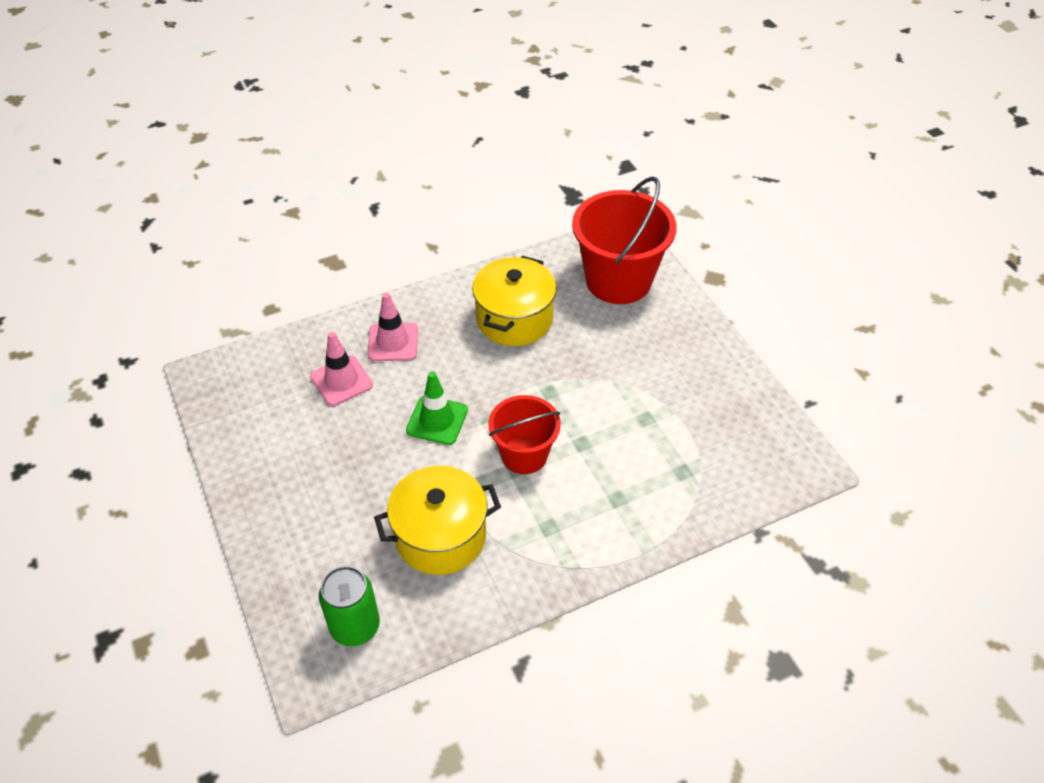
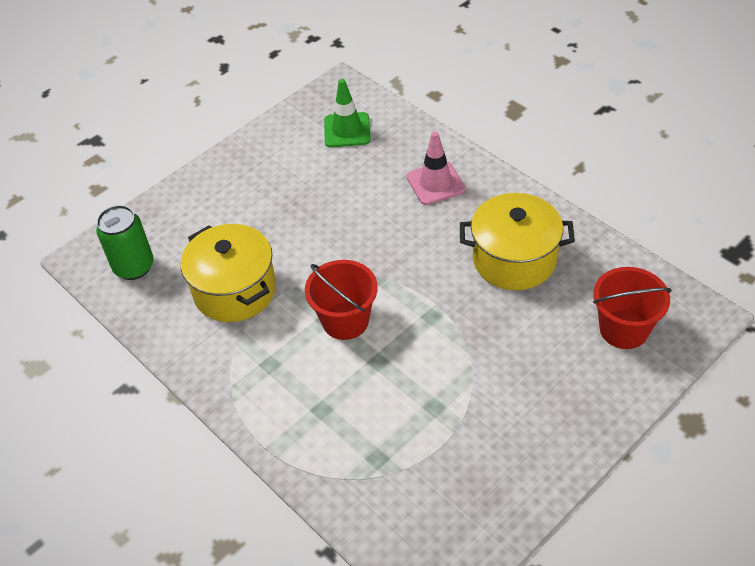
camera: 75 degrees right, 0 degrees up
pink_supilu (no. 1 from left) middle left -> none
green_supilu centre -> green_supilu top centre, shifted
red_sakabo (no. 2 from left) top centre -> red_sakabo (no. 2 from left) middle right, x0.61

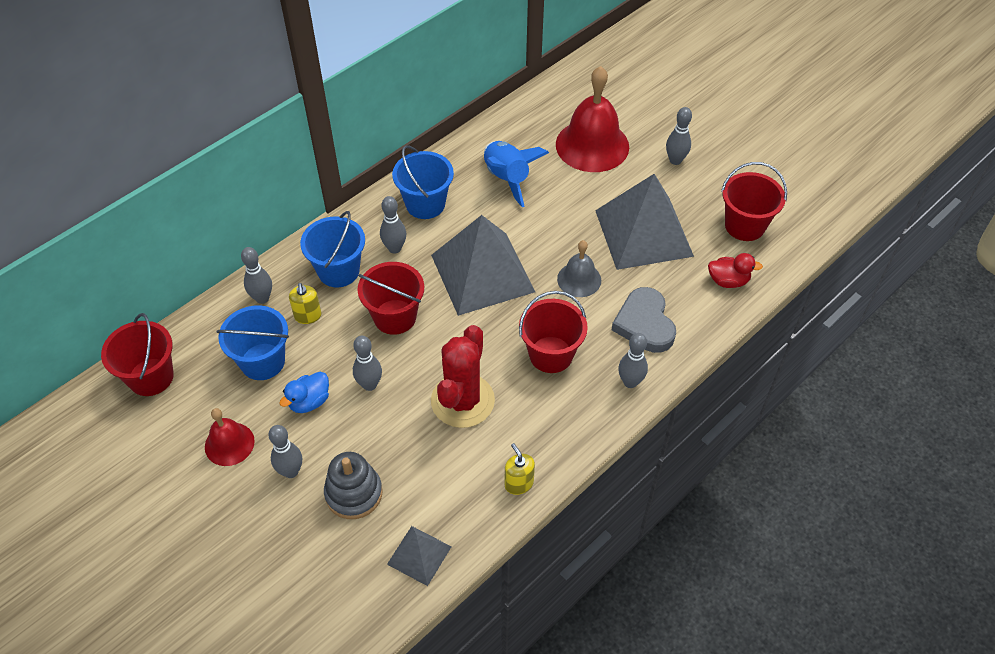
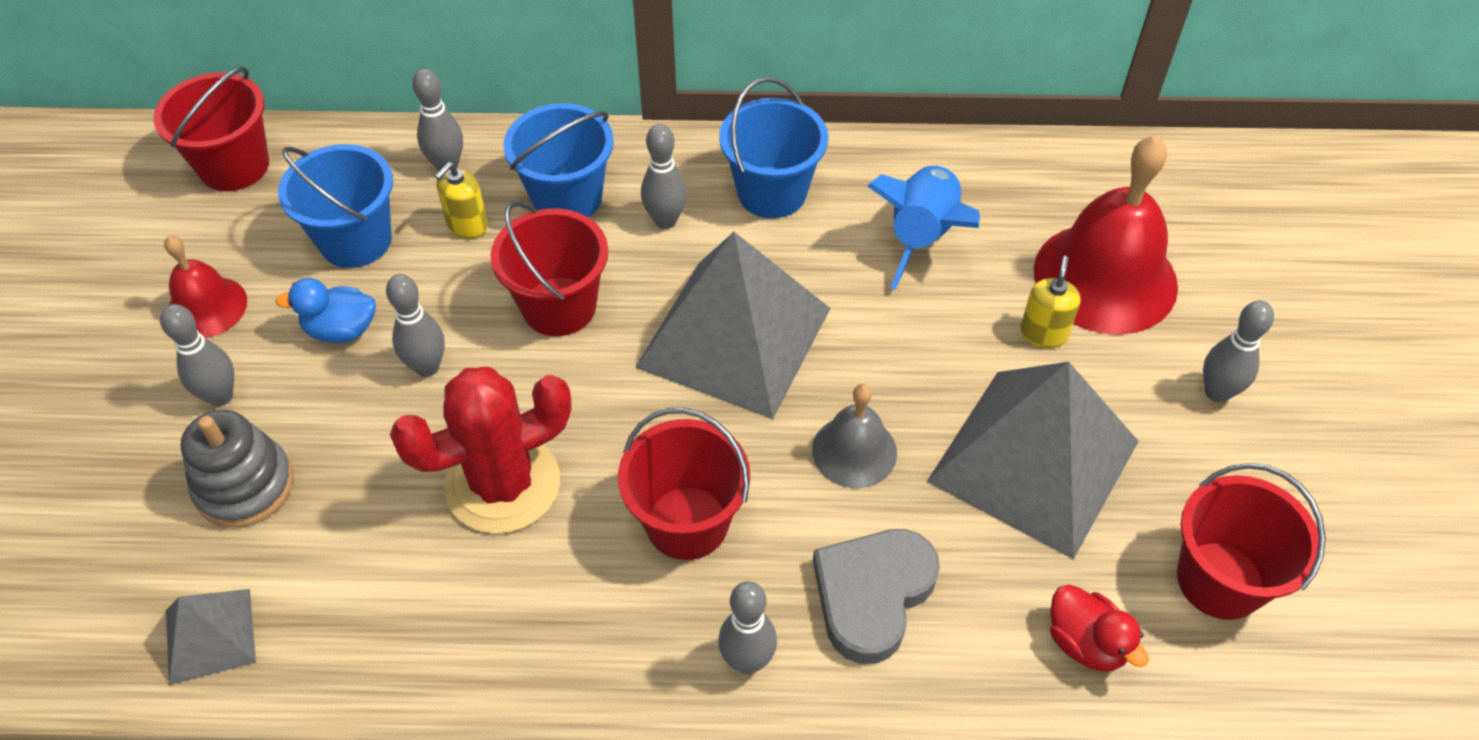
camera: 45 degrees right, 0 degrees up
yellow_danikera (no. 2 from left) bottom centre -> yellow_danikera (no. 2 from left) middle right, shifted

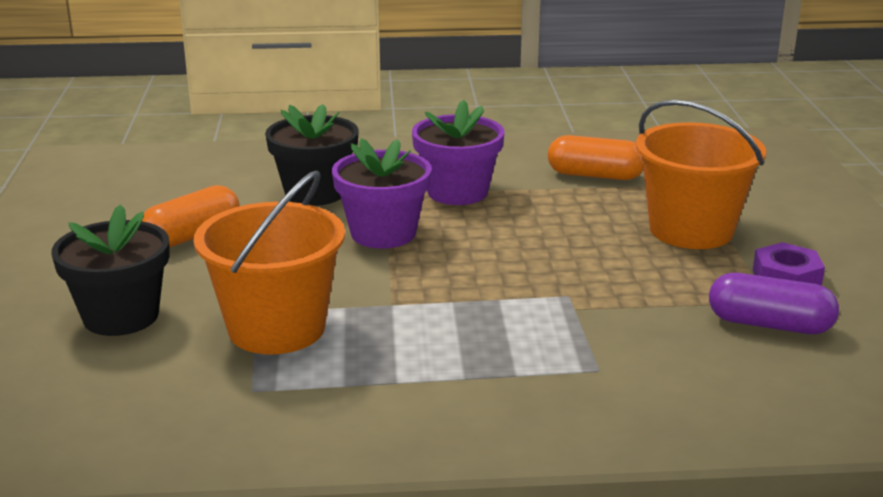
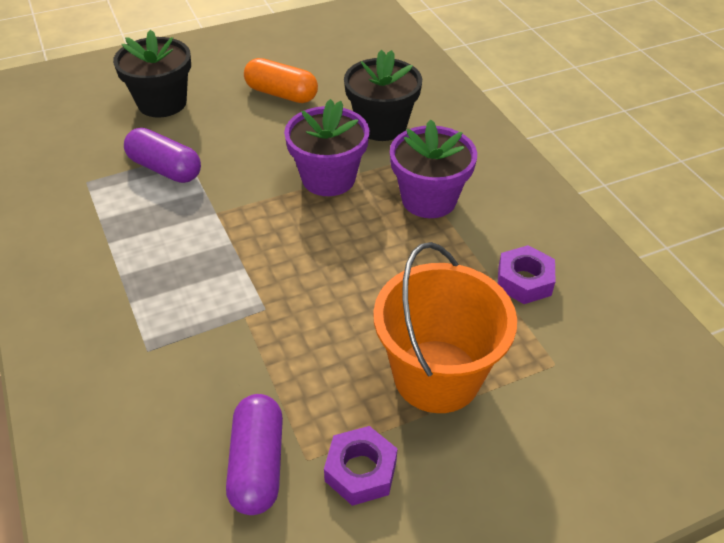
camera: 70 degrees right, 20 degrees up
orange_sakabo (no. 1 from left) middle left -> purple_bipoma (no. 1 from left) top left
orange_bipoma (no. 2 from left) top right -> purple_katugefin (no. 2 from left) middle right

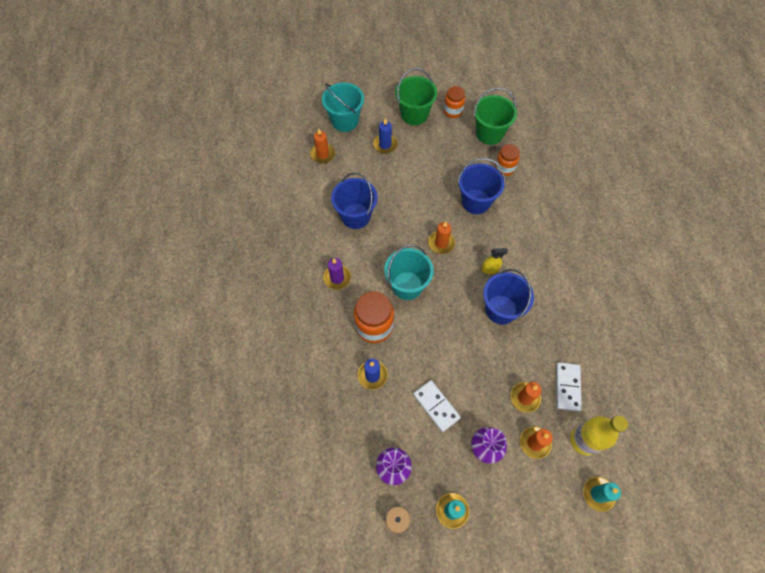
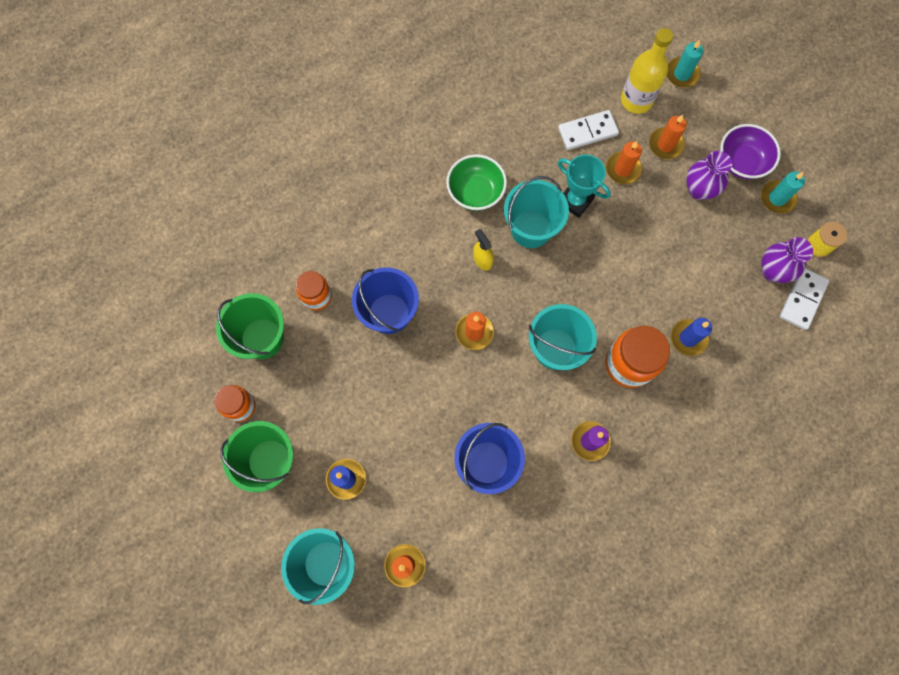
camera: 115 degrees left, 10 degrees up
none -> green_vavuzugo top centre
none -> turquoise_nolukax top centre
none -> purple_vavuzugo top right
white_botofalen (no. 1 from left in the first image) bottom centre -> white_botofalen (no. 2 from left) middle right, shifted
blue_sakabo (no. 3 from left) centre -> turquoise_sakabo (no. 2 from left) top centre

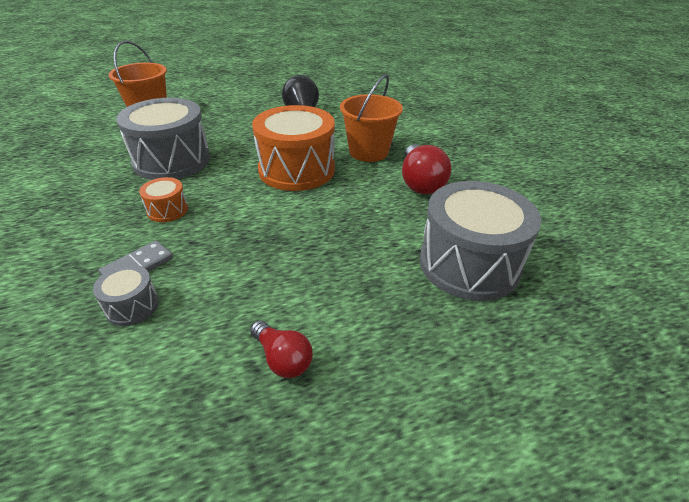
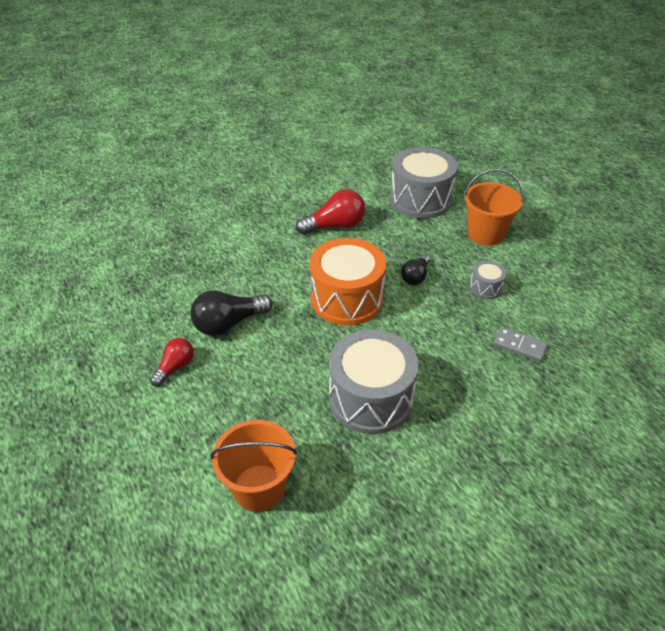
camera: 105 degrees left, 5 degrees up
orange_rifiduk (no. 1 from left) middle left -> none
none -> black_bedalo (no. 2 from left) centre
grey_rifiduk (no. 1 from left in the first image) middle left -> grey_rifiduk (no. 3 from left) middle right, shifted
red_bedalo (no. 1 from left) bottom centre -> red_bedalo (no. 1 from left) middle left, shifted
orange_sakabo (no. 2 from left) top centre -> orange_sakabo (no. 2 from left) top right, shifted

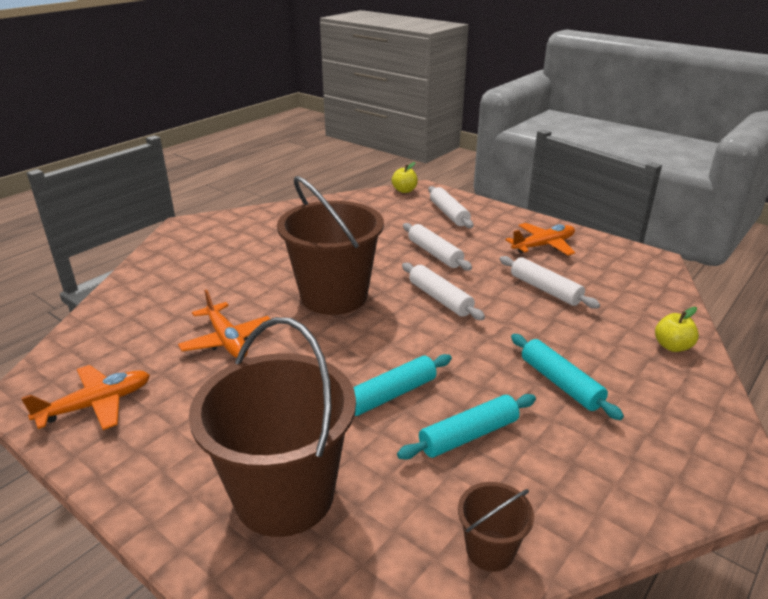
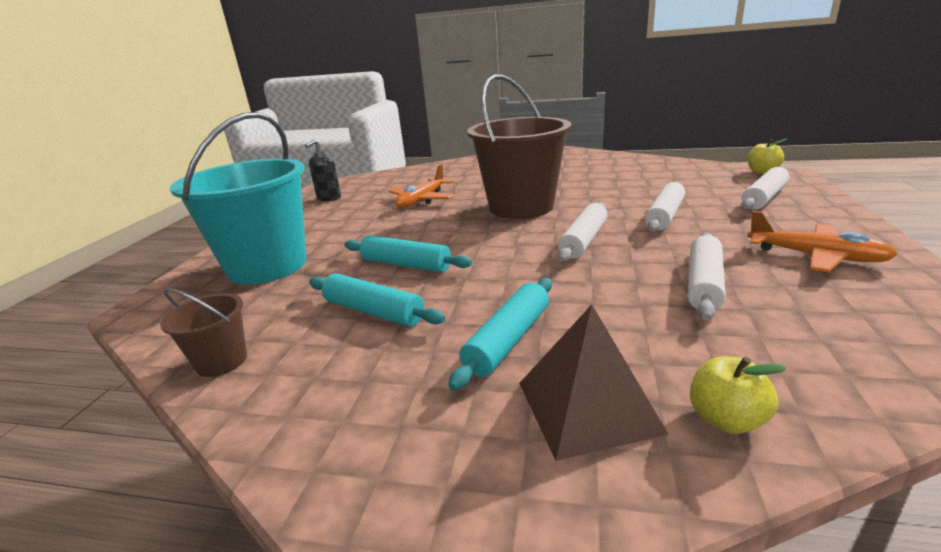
camera: 65 degrees right, 5 degrees down
none -> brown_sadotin bottom centre
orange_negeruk (no. 1 from left) middle left -> black_danikera top centre
brown_sakabo (no. 1 from left) bottom centre -> turquoise_sakabo middle left

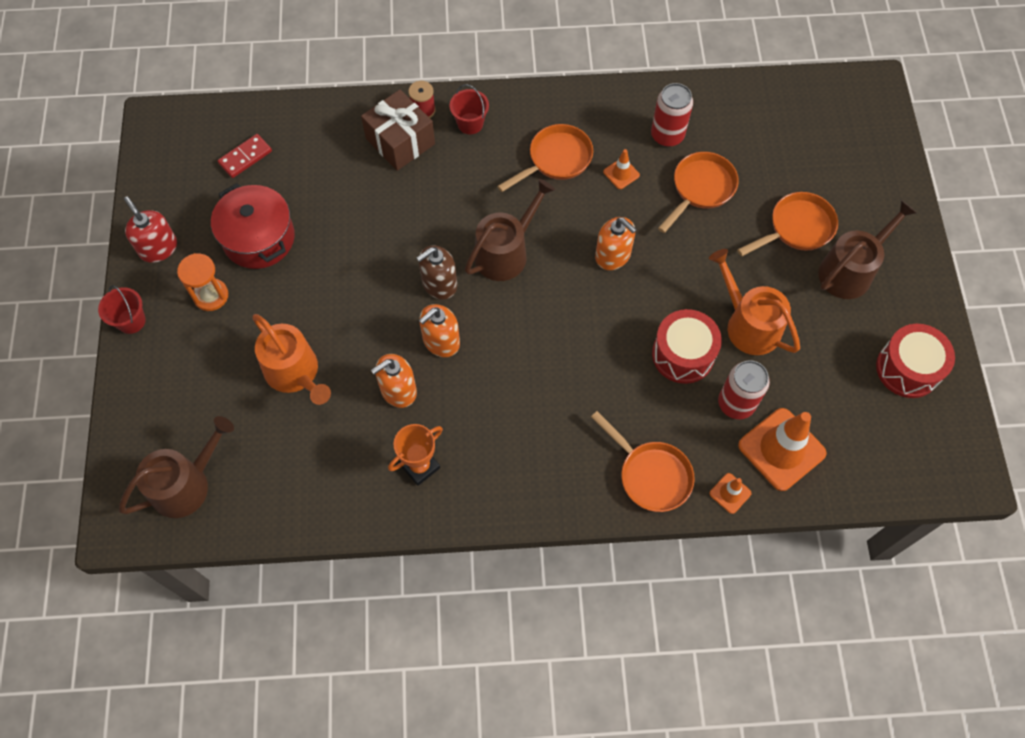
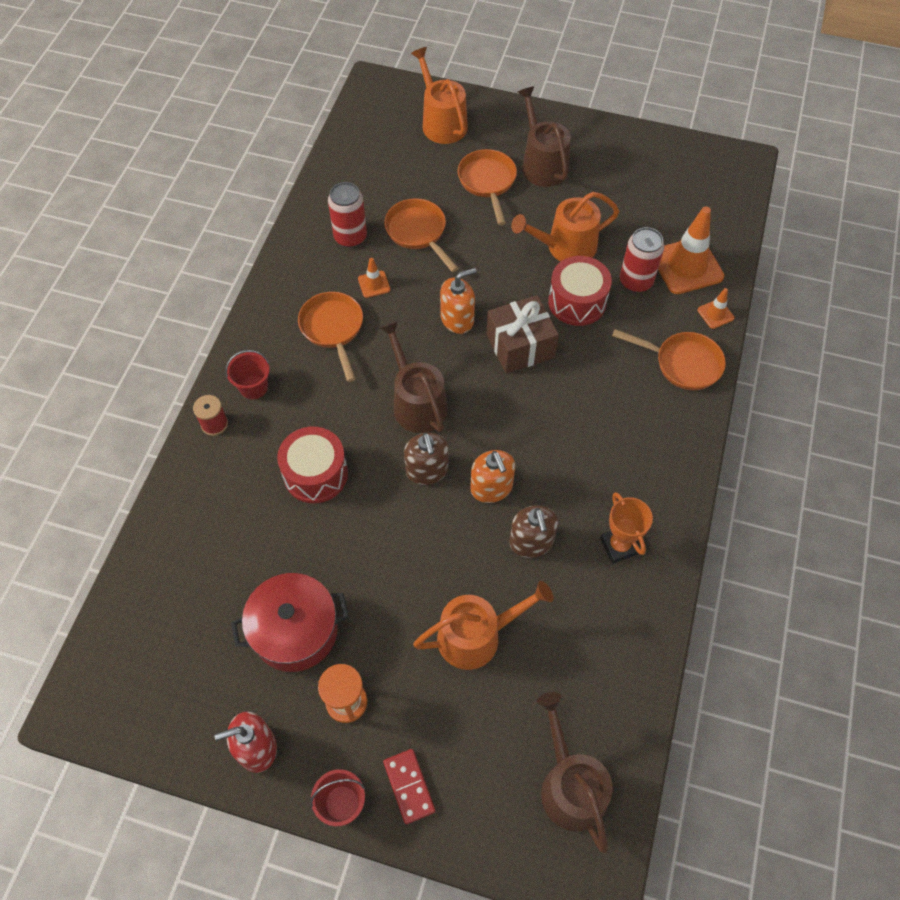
camera: 70 degrees left, 5 degrees down
none -> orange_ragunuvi (no. 1 from left) top centre
red_botofalen top left -> red_botofalen bottom centre, shifted
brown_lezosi top centre -> brown_lezosi centre, shifted
red_rifiduk (no. 2 from left in the first image) middle right -> red_rifiduk (no. 1 from left) centre, shifted
orange_danikera (no. 1 from left) centre -> brown_danikera (no. 2 from left) centre
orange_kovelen (no. 2 from left in the first image) centre -> orange_kovelen (no. 4 from left) middle right, 45 degrees clockwise

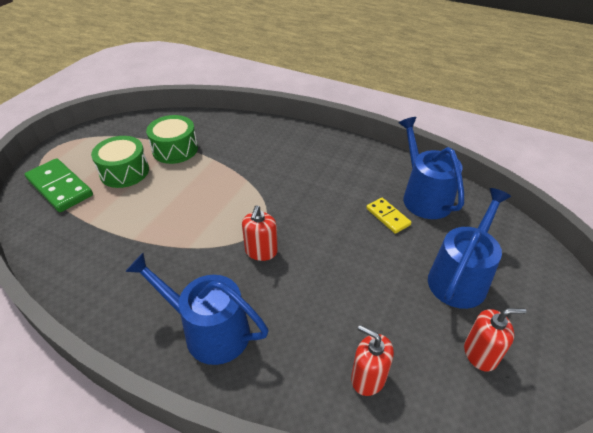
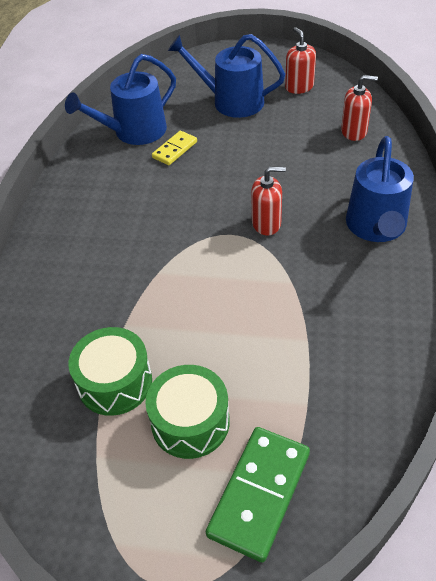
camera: 105 degrees left, 5 degrees up
red_danikera (no. 2 from left in the first image) bottom centre -> red_danikera (no. 3 from left) top right, 105 degrees counterclockwise

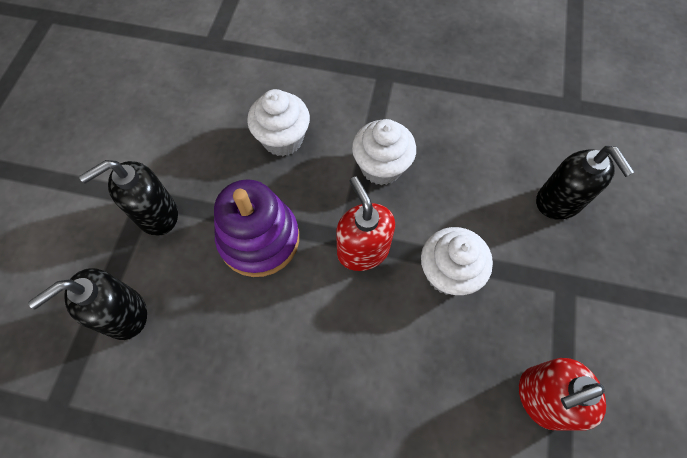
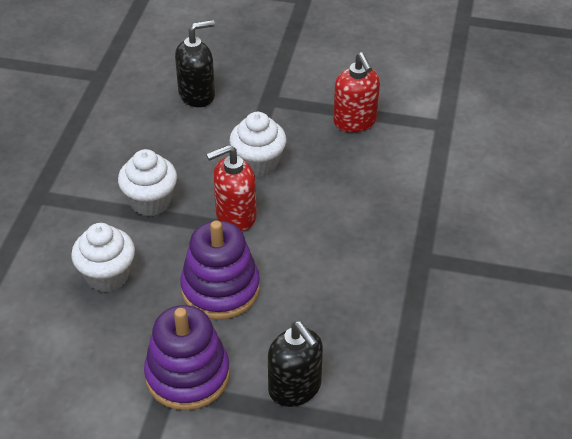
camera: 90 degrees left, 20 degrees down
black_danikera (no. 2 from left) middle left -> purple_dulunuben (no. 1 from left) bottom left

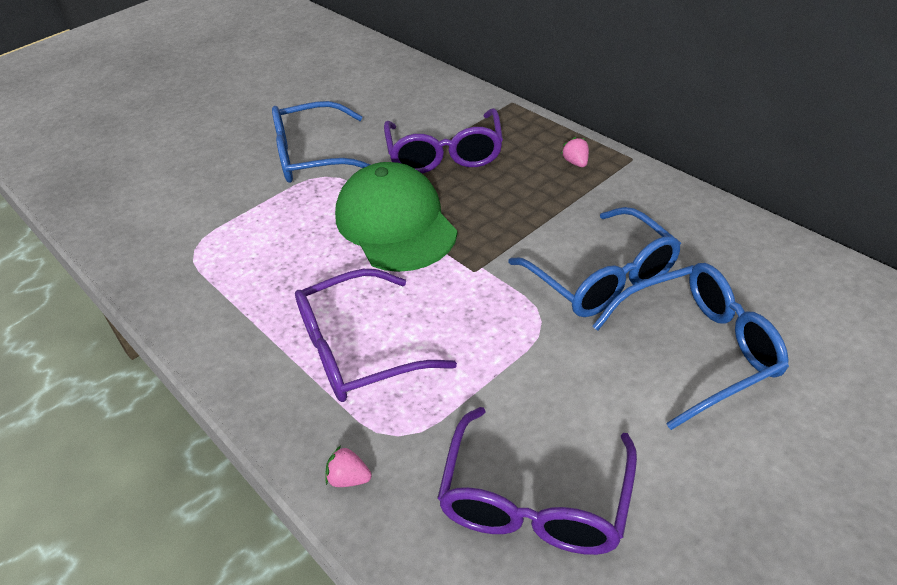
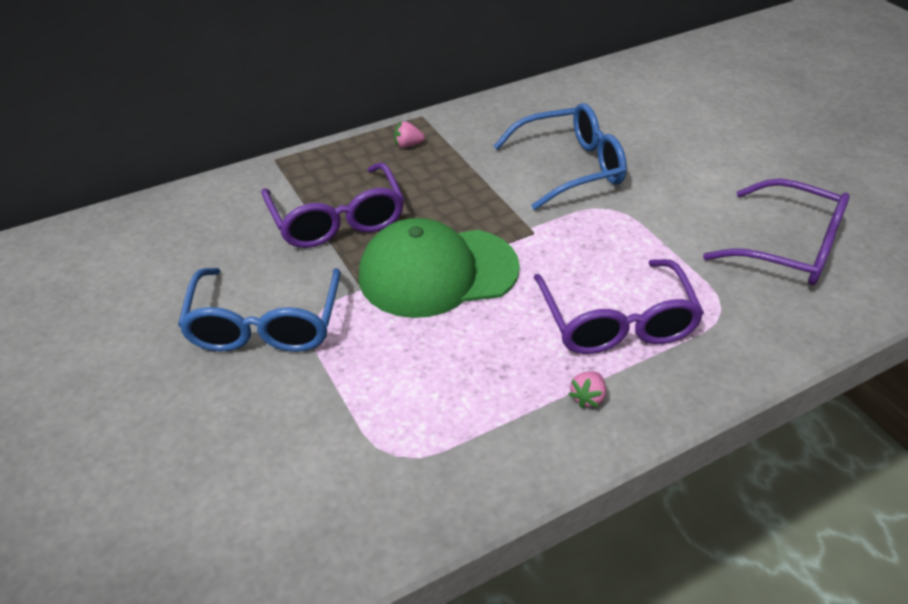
camera: 80 degrees left, 0 degrees up
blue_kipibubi (no. 3 from left) middle right -> none
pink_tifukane (no. 1 from left in the first image) bottom centre -> pink_tifukane (no. 2 from left) centre, shifted
purple_kipibubi (no. 2 from left in the first image) top centre -> purple_kipibubi (no. 1 from left) centre, 60 degrees clockwise

